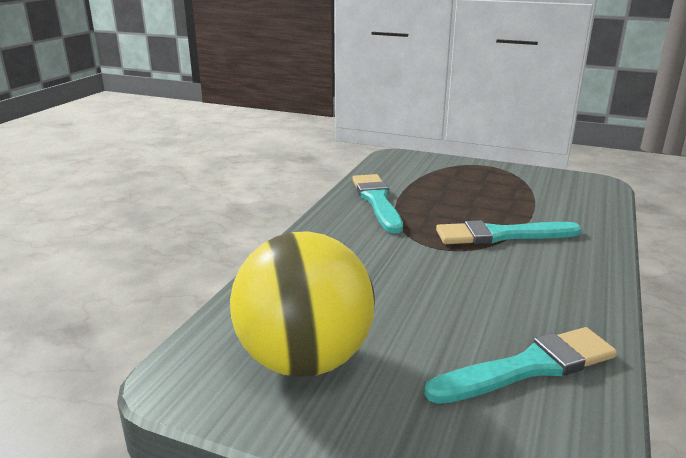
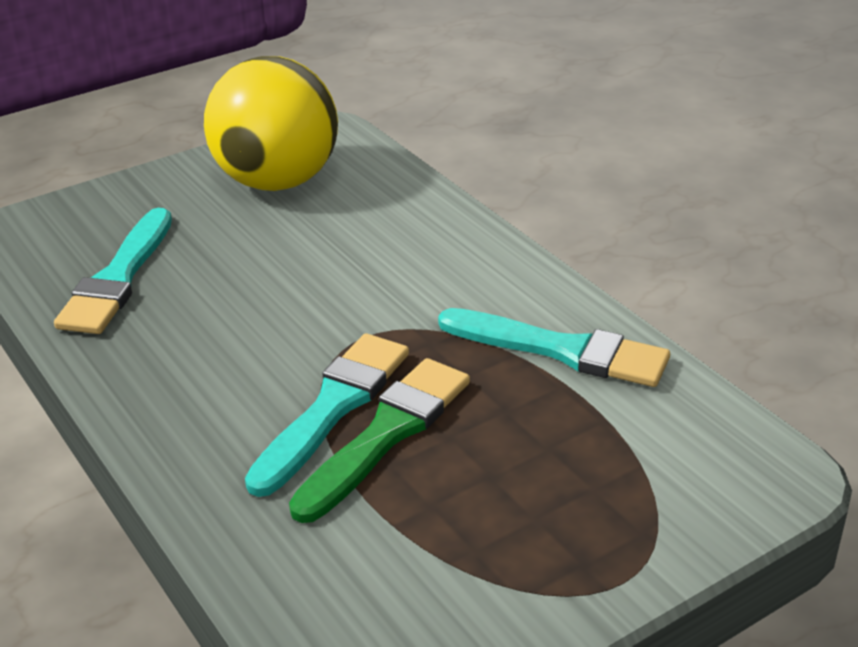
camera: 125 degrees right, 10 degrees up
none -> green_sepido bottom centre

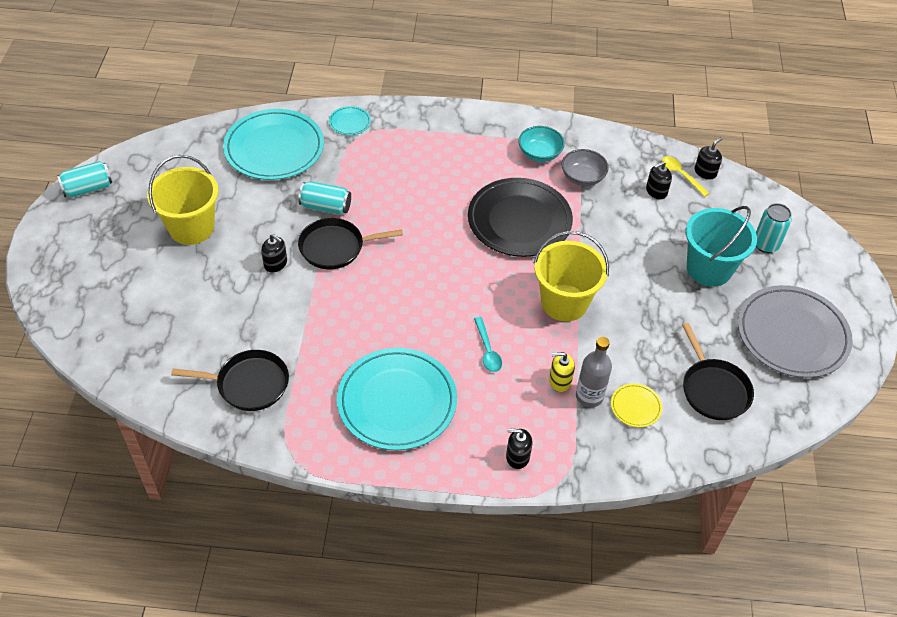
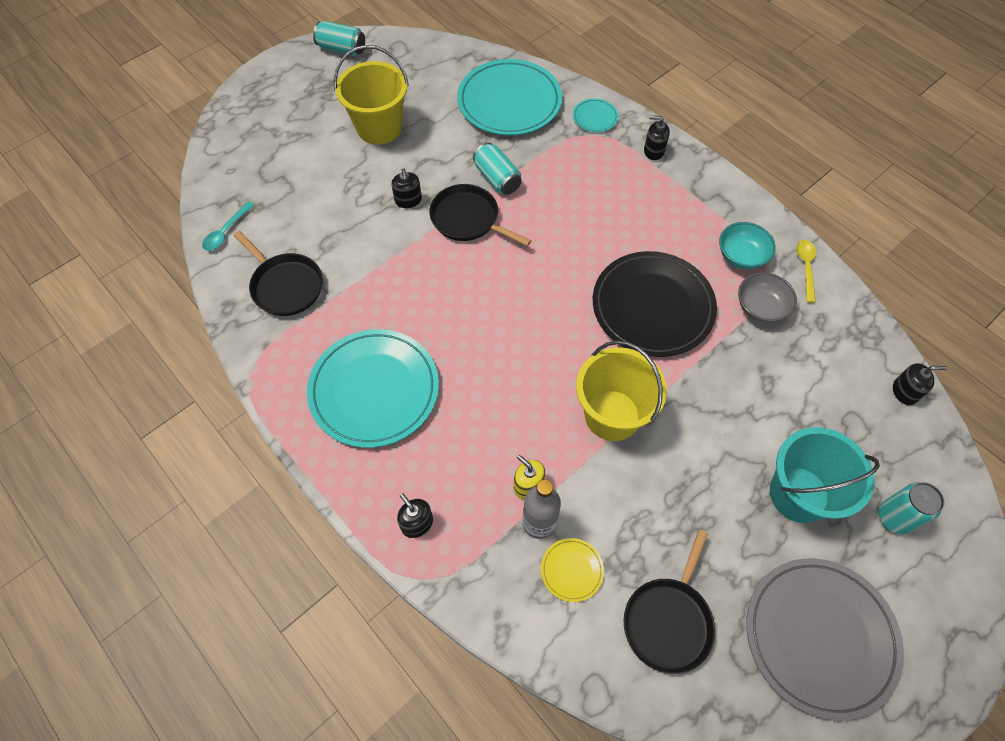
camera: 45 degrees right, 10 degrees up
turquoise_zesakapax centre -> turquoise_zesakapax top left, shifted
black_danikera (no. 3 from left) top right -> black_danikera (no. 3 from left) top centre, shifted
yellow_zesakapax top right -> yellow_zesakapax middle right, shifted

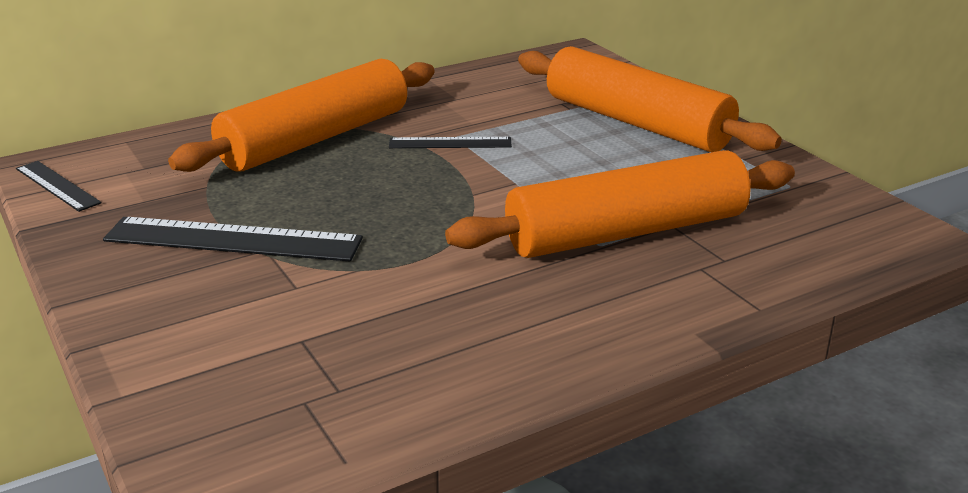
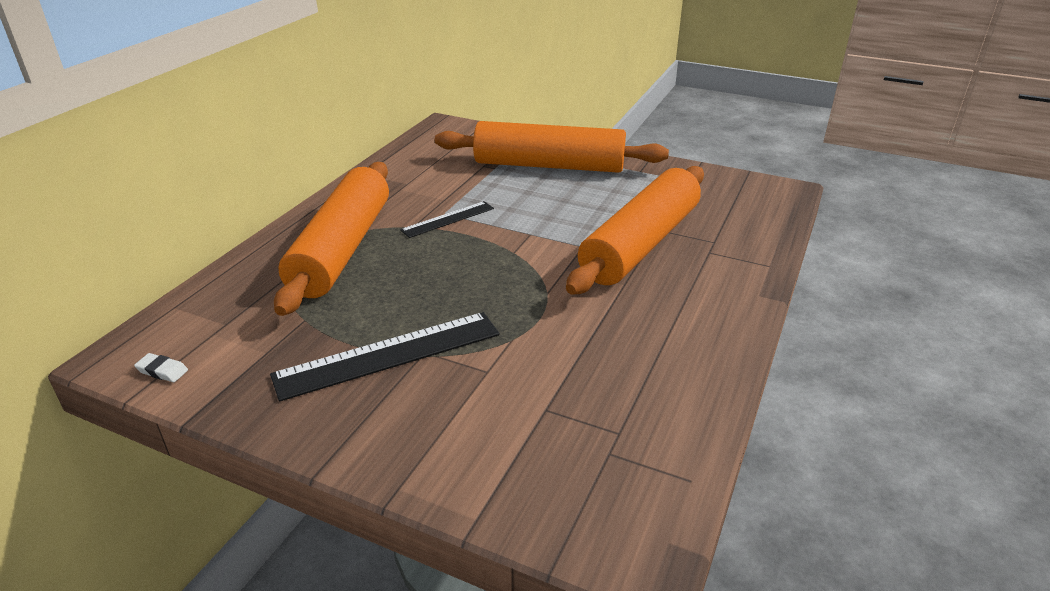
camera: 35 degrees left, 5 degrees up
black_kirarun (no. 1 from left) middle left -> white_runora middle left

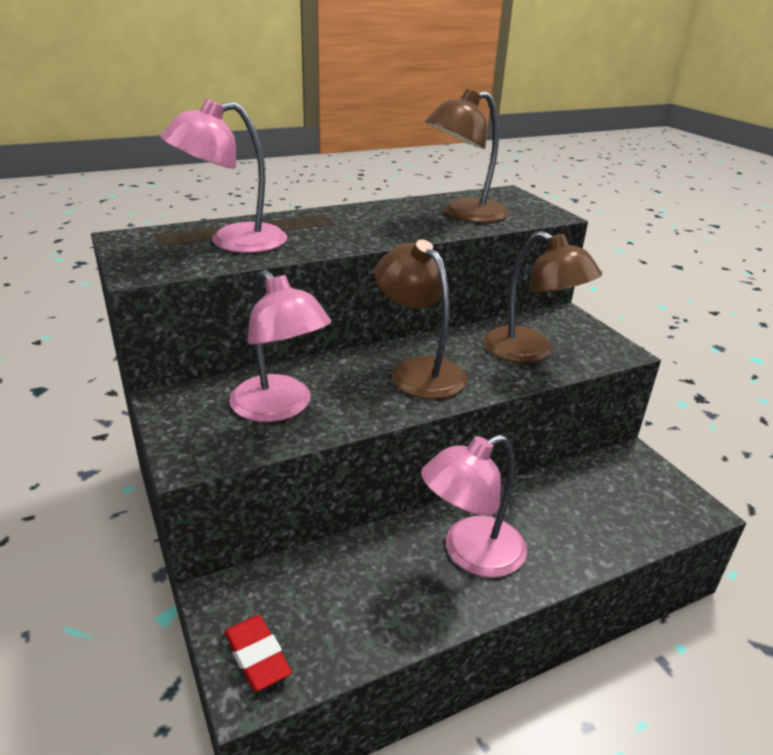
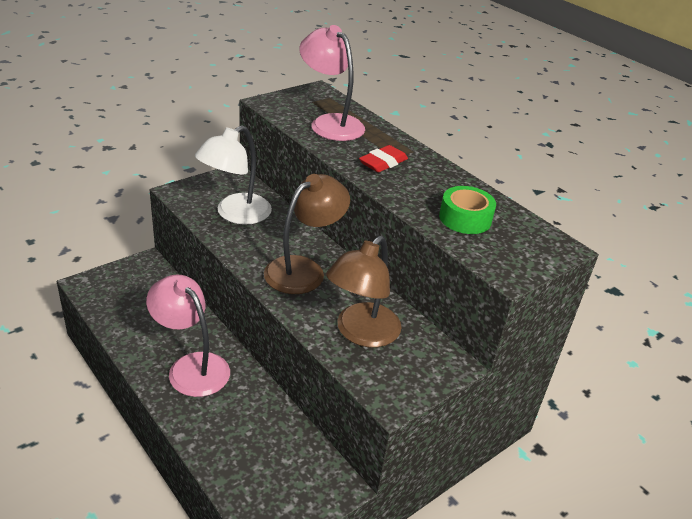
camera: 75 degrees right, 5 degrees up
red_runora bottom centre -> red_runora top centre, shifted
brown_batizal (no. 2 from left) top centre -> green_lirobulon middle right
pink_batizal (no. 2 from left) centre -> white_batizal centre

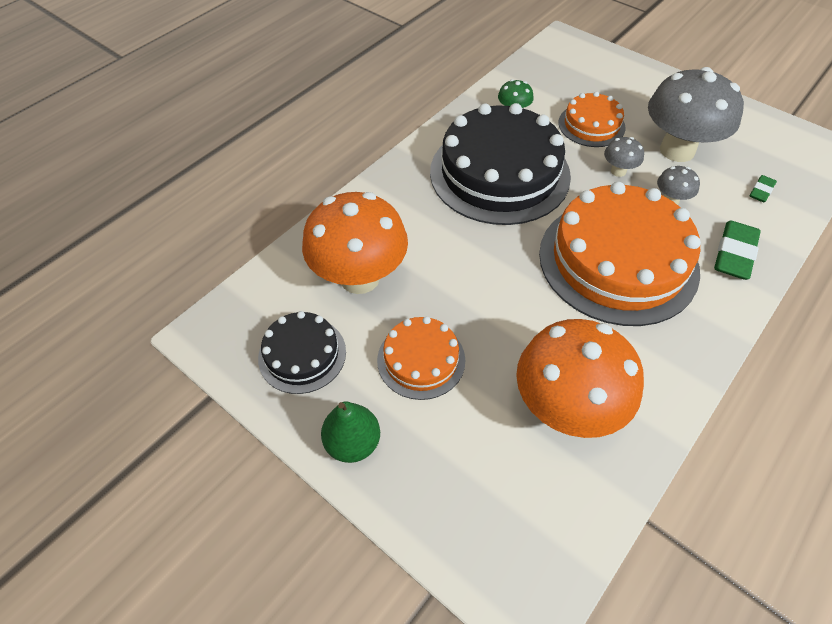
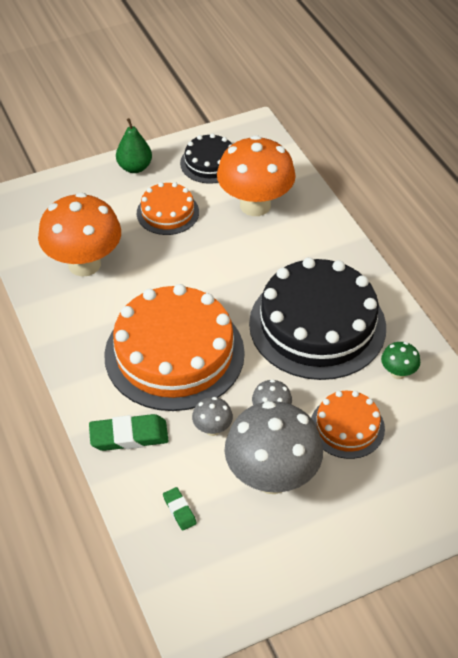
camera: 115 degrees right, 5 degrees down
green_runora (no. 1 from left) middle right -> green_runora (no. 1 from left) middle left, 60 degrees counterclockwise

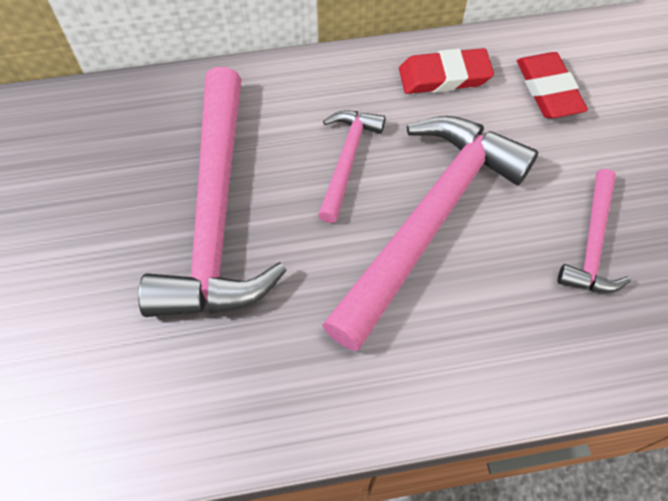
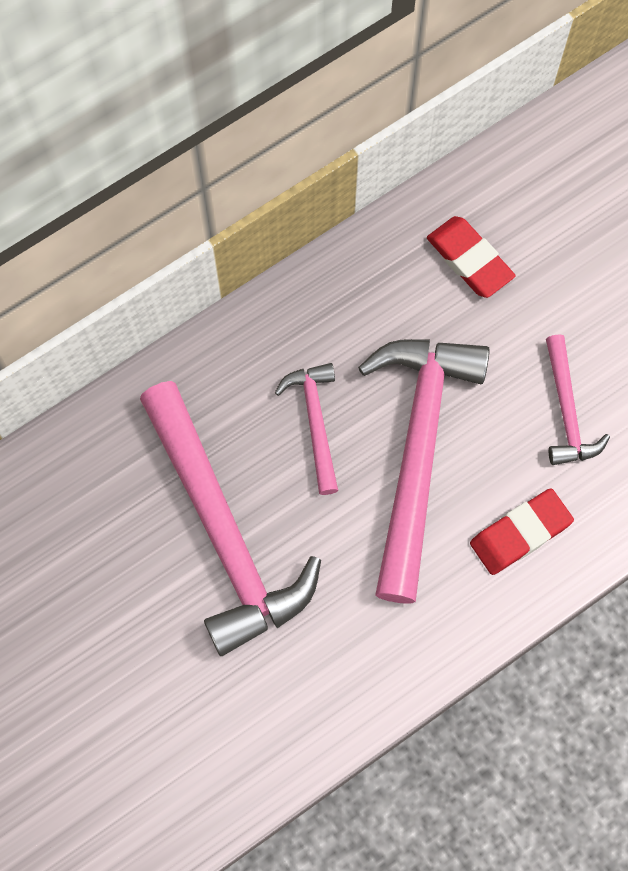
camera: 25 degrees left, 10 degrees up
red_runora (no. 1 from left in the first image) top right -> red_runora (no. 2 from left) middle right, shifted

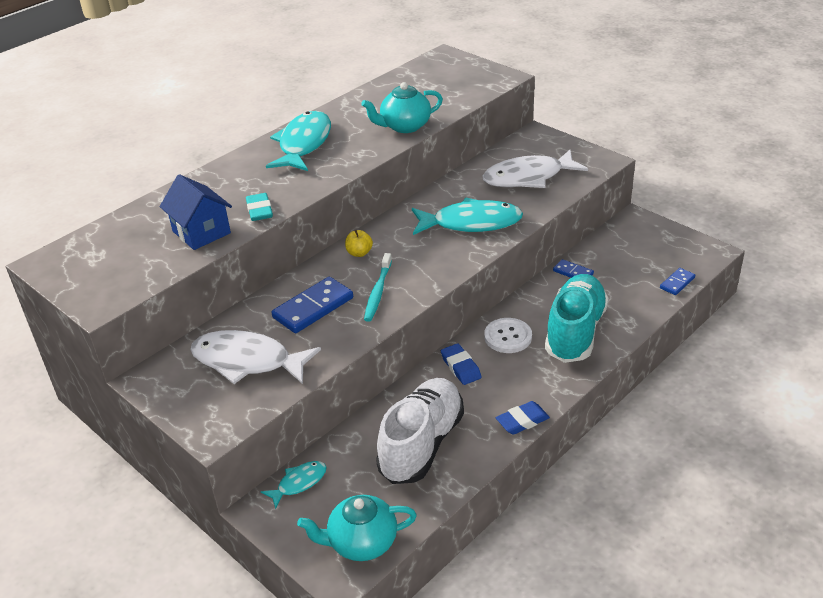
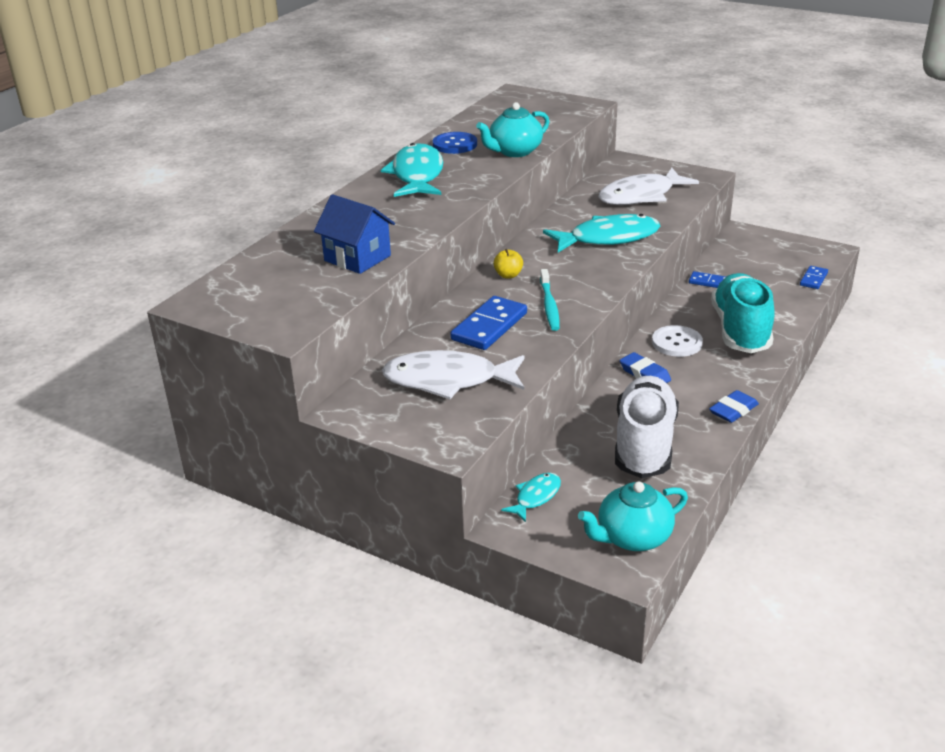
camera: 15 degrees left, 5 degrees down
turquoise_runora middle left -> none
none -> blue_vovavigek top centre

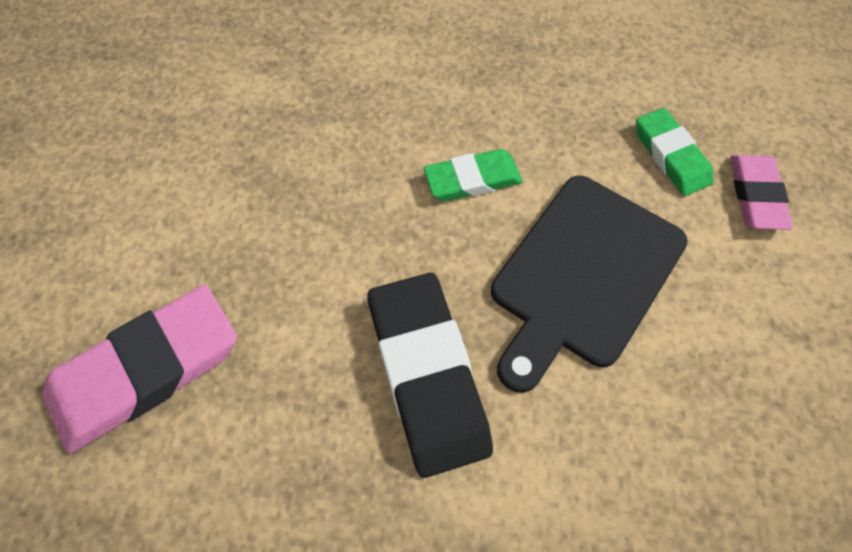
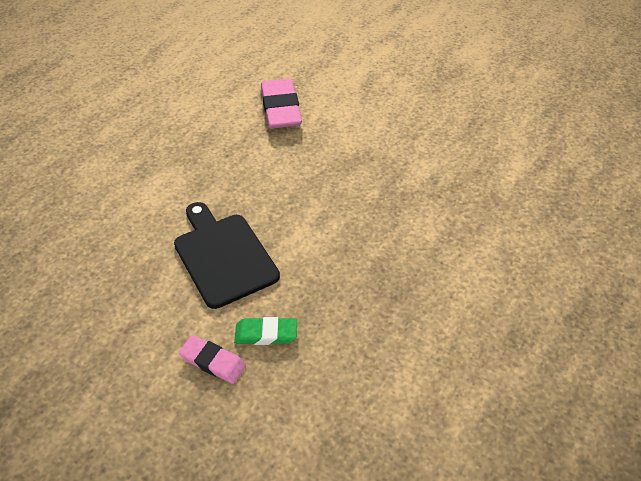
camera: 115 degrees right, 15 degrees down
black_runora bottom centre -> none
green_runora (no. 1 from left) top centre -> none

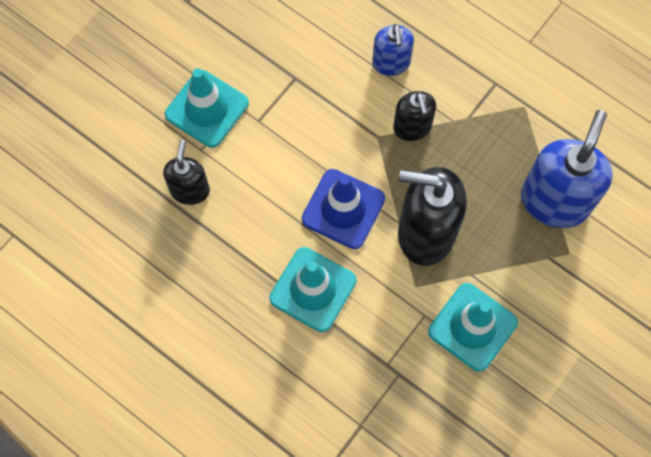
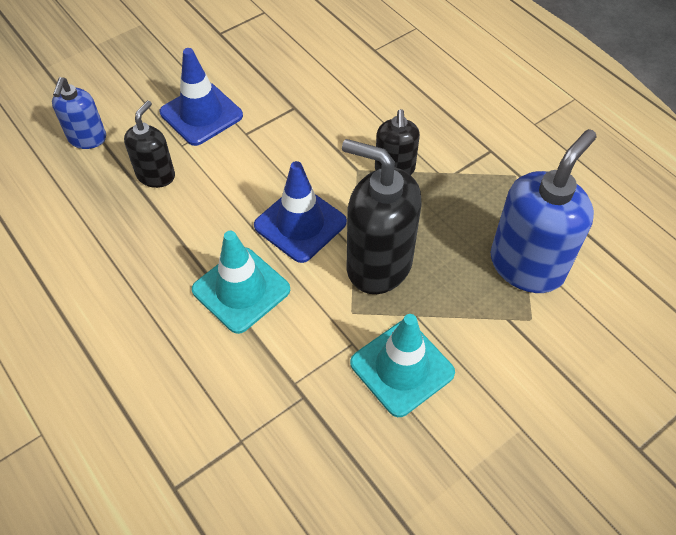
camera: 15 degrees right, 15 degrees down
blue_danikera (no. 1 from left) top centre -> blue_danikera (no. 1 from left) top left, shifted
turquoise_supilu (no. 1 from left) top left -> blue_supilu (no. 1 from left) top left

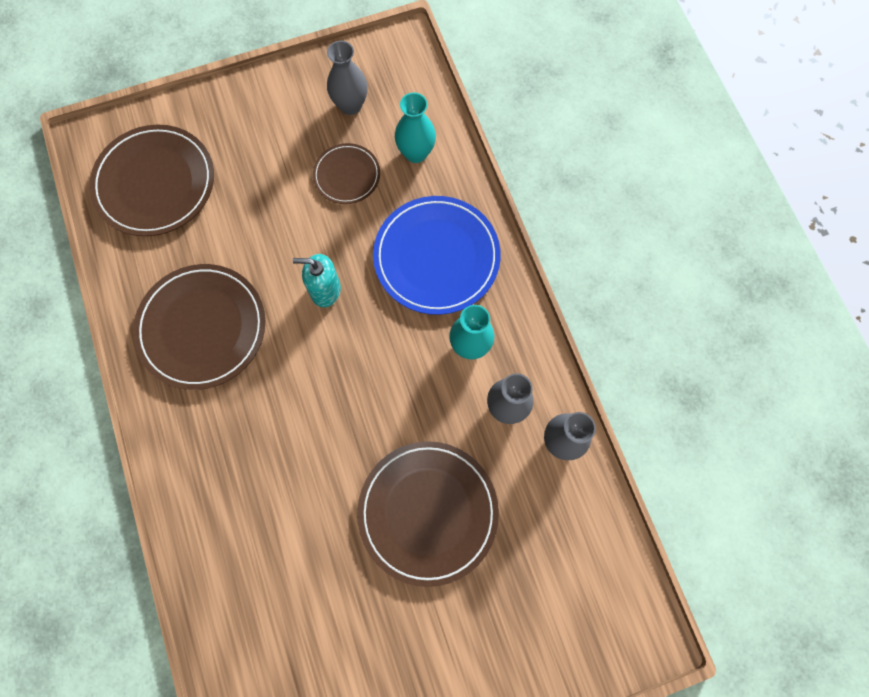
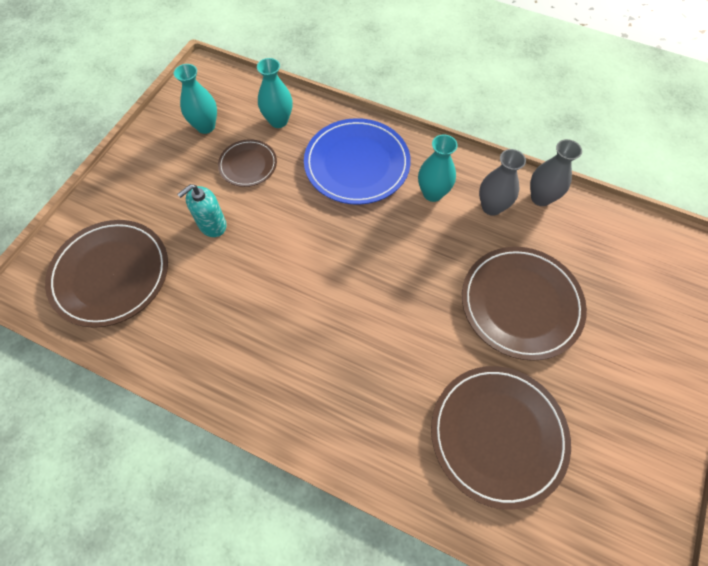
camera: 45 degrees left, 10 degrees down
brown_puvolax (no. 2 from left in the first image) middle left -> brown_puvolax (no. 3 from left) bottom right, shifted
turquoise_danikera centre -> turquoise_danikera middle left, shifted
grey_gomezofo (no. 1 from left) top centre -> turquoise_gomezofo (no. 1 from left) top left

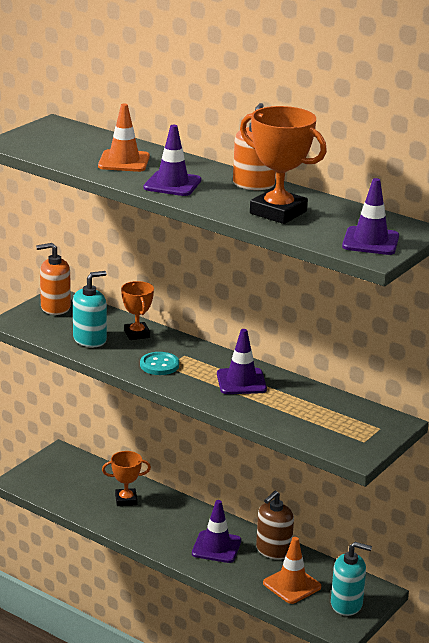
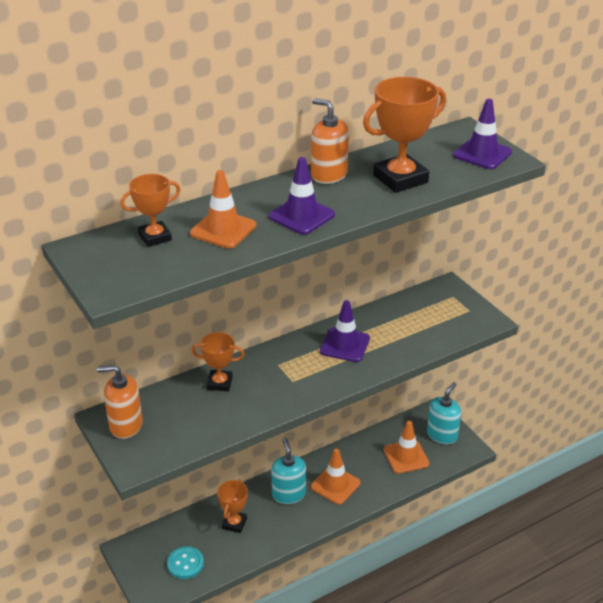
camera: 65 degrees left, 10 degrees up
brown_danikera bottom centre -> none
none -> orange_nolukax (no. 1 from left) middle left
turquoise_danikera (no. 1 from left) middle left -> turquoise_danikera (no. 1 from left) bottom centre, shifted
turquoise_vovavigek centre -> turquoise_vovavigek bottom left, shifted
purple_supilu (no. 2 from left) bottom centre -> orange_supilu (no. 2 from left) bottom centre
orange_danikera (no. 1 from left) middle left -> orange_danikera (no. 1 from left) bottom left, 75 degrees clockwise

